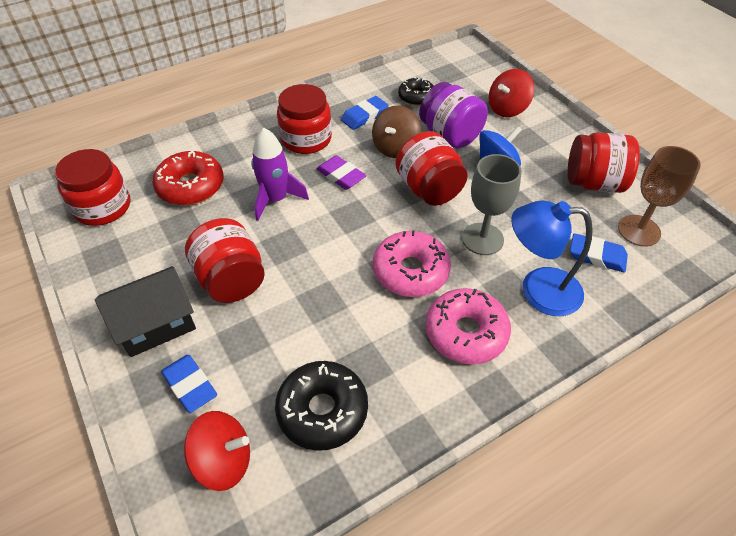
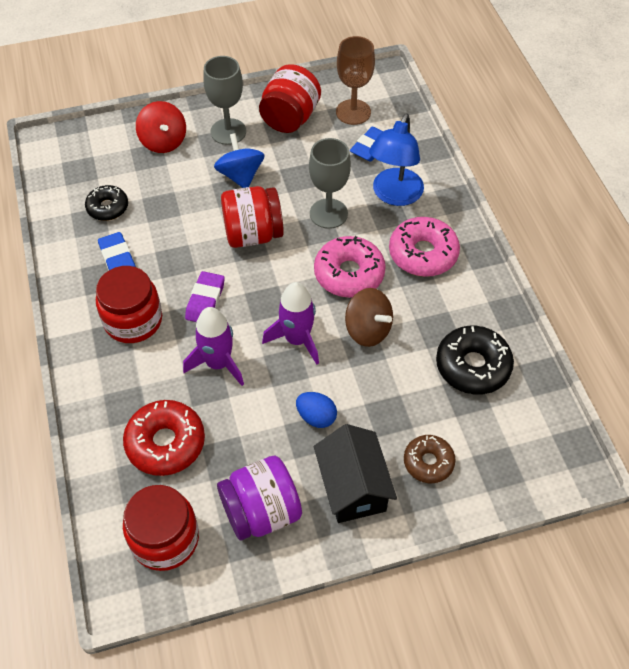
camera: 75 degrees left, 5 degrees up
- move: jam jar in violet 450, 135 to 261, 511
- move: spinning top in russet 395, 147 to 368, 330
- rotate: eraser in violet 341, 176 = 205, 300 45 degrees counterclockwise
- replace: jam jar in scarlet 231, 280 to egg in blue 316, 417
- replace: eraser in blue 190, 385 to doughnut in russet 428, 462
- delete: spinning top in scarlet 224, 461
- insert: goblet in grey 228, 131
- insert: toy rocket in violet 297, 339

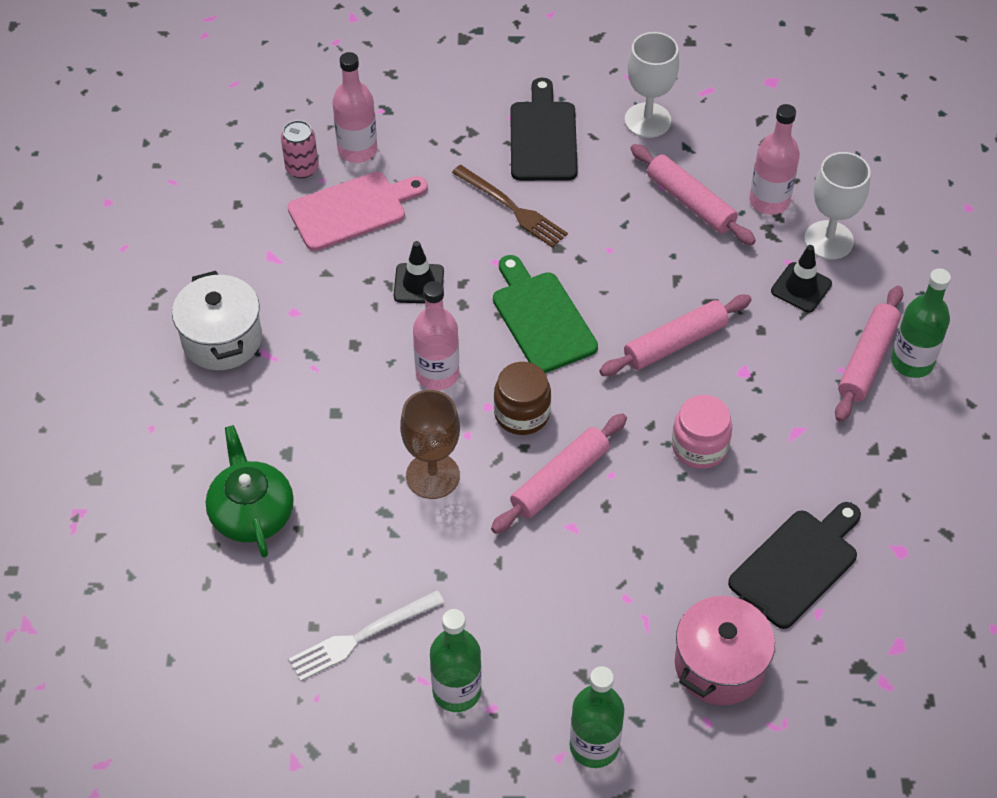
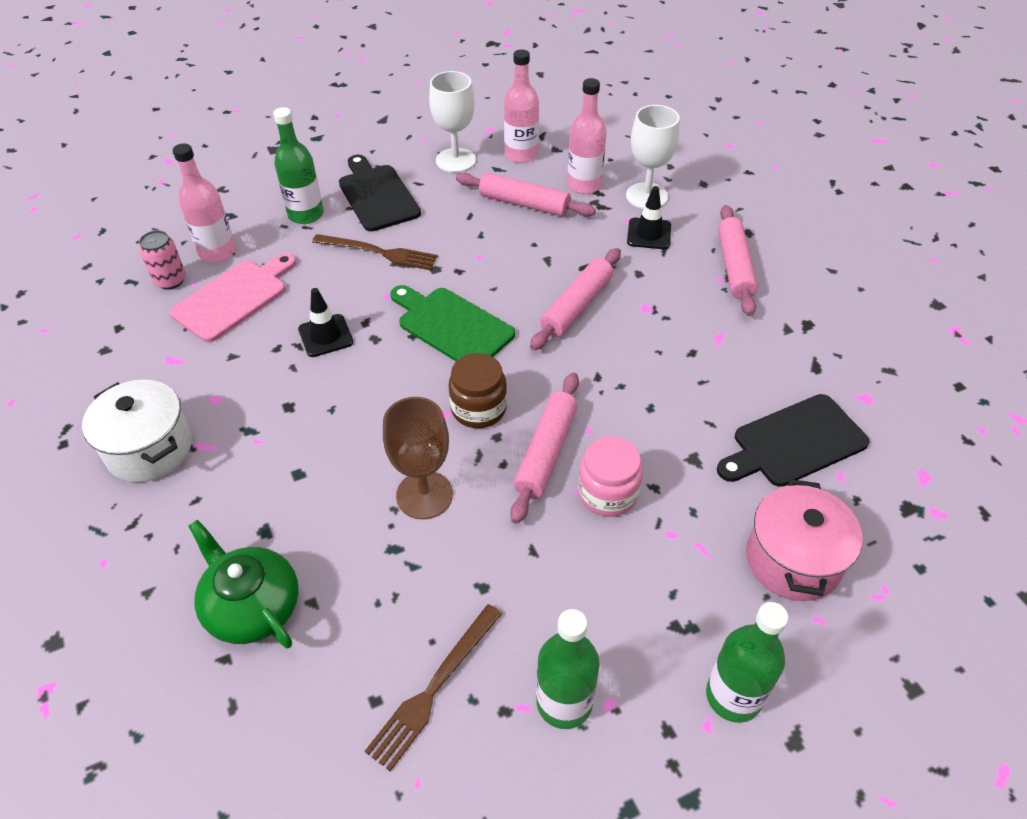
camera: 25 degrees left, 5 degrees down
- move: drink bottle in green 912, 362 to 306, 214
- move: drink bottle in rosy 437, 374 to 521, 154
- move: jam jar in rosy 699, 447 to 607, 493
- rotate: chopping board in ebony 797, 565 = 794, 443 135 degrees counterclockwise
- recolor: dinner fork in snow-white 362, 637 to dinner fork in russet 434, 688

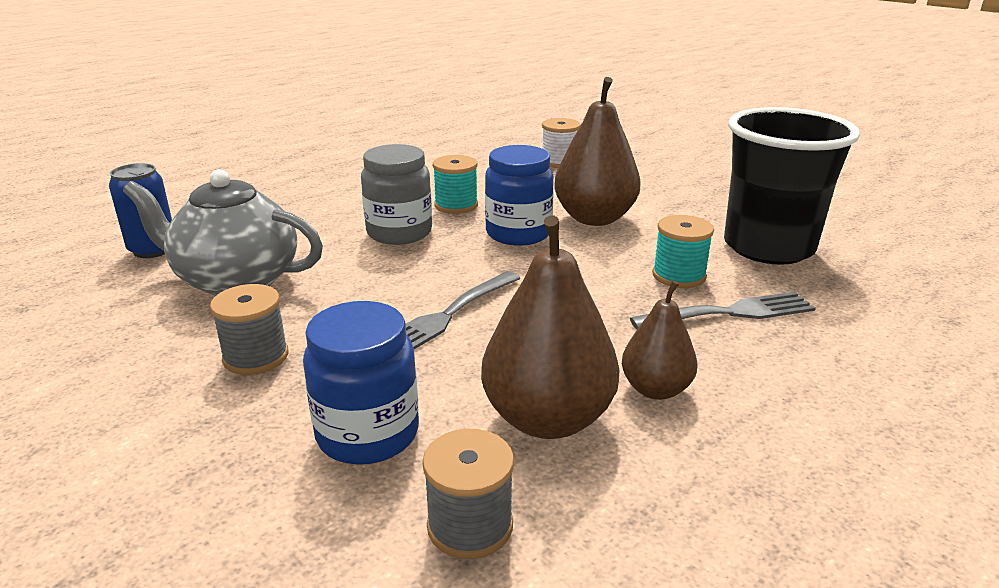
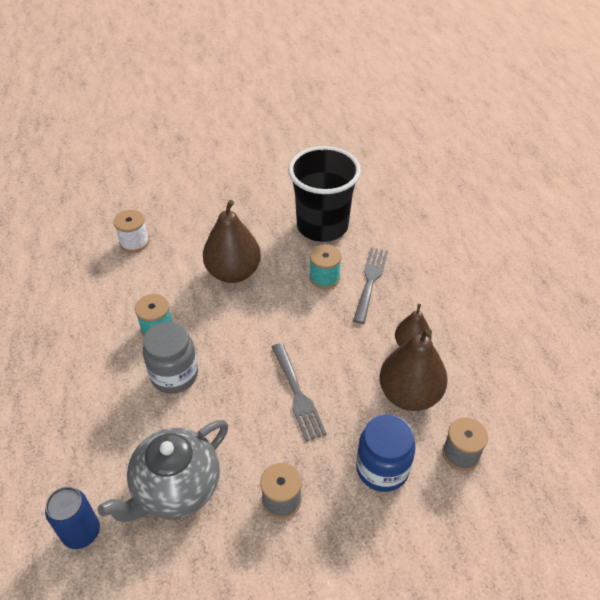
camera: 60 degrees left, 20 degrees up
- delete: jam jar in blue 518, 233

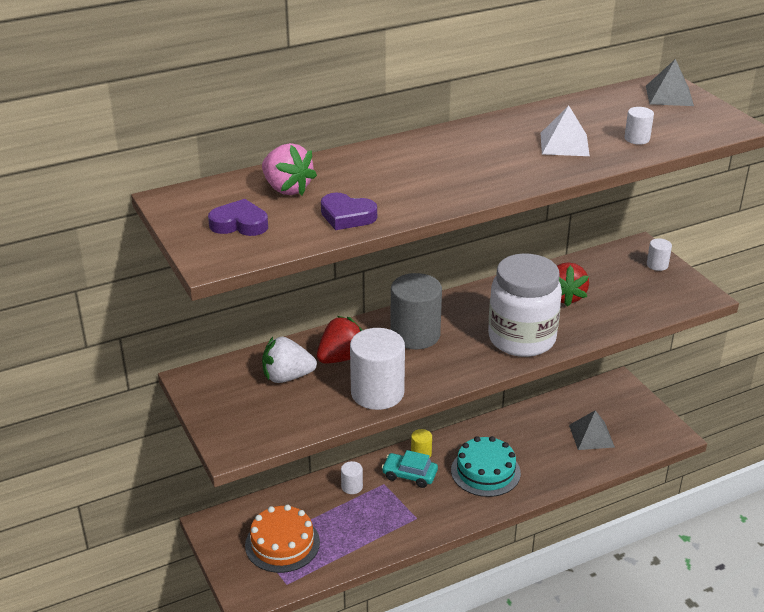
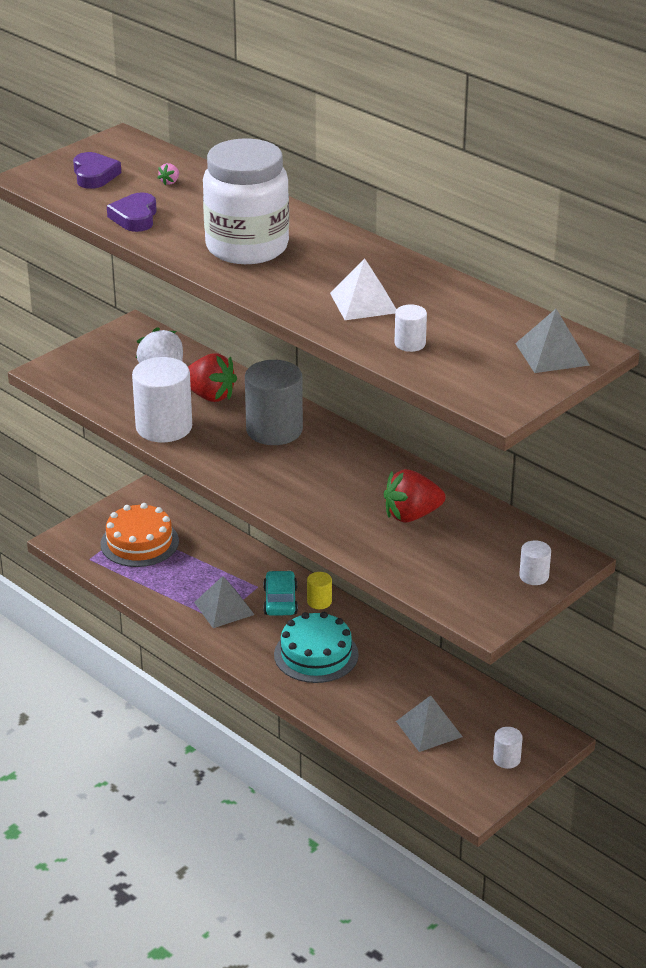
camera: 70 degrees right, 0 degrees up
- resize: toy strawberry in rosy 287, 189 = 170, 182 x0.42
- move: jam jar in snow-white 521, 339 to 247, 247
- move: cylinder shape in snow-white 352, 487 to 506, 759
- insert: pyramid in grey 224, 608

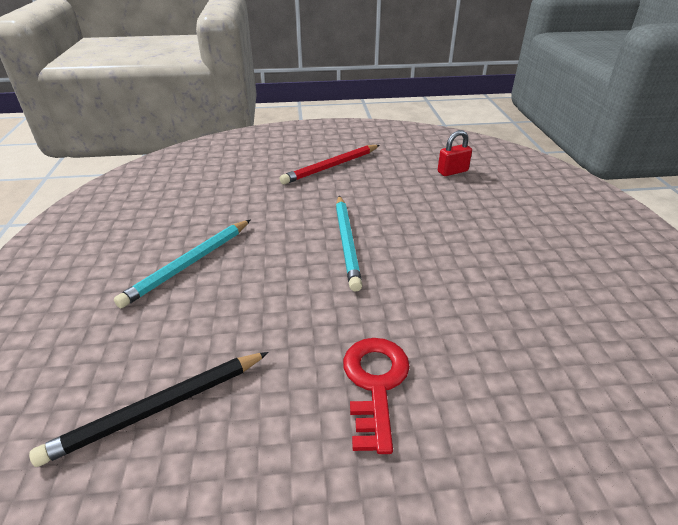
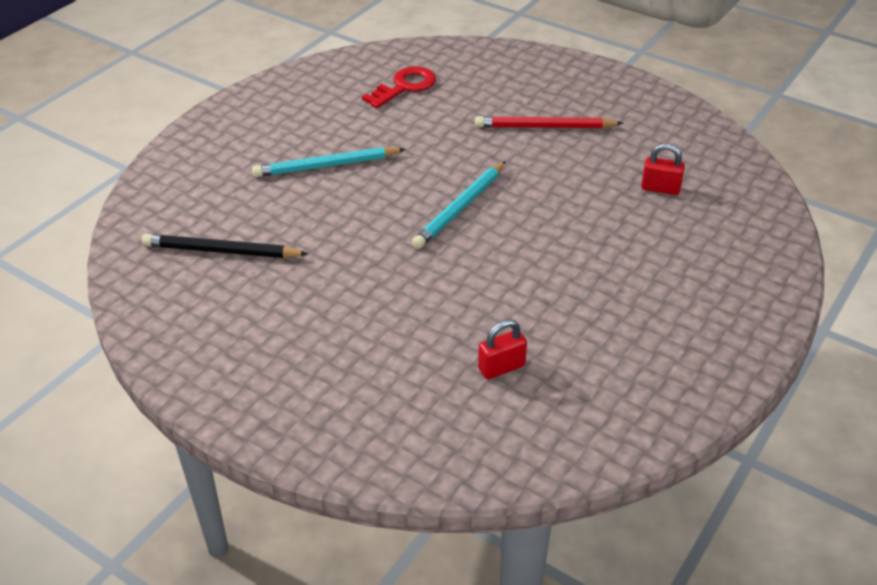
camera: 40 degrees right, 5 degrees up
- move: latchkey in scarlet 375, 383 to 405, 86
- insert: small lock in scarlet 501, 367

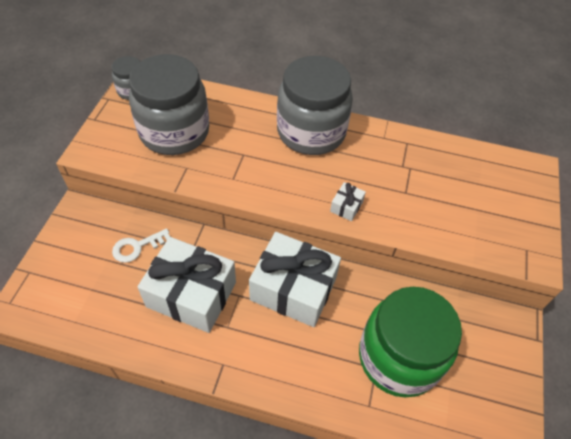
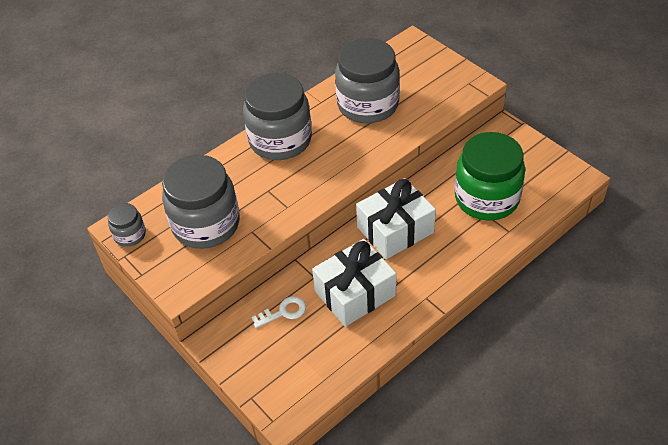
camera: 50 degrees left, 5 degrees down
- delete: wrapped gift in snow-white 346, 206
- rotate: latchkey in snow-white 137, 247 = 283, 312 120 degrees counterclockwise
- insert: jam jar in grey 368, 105

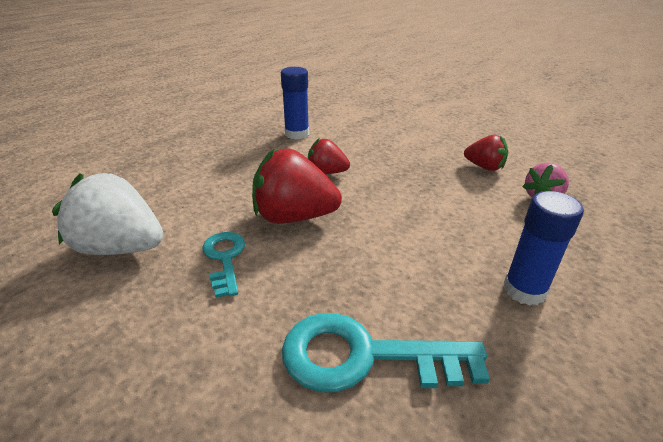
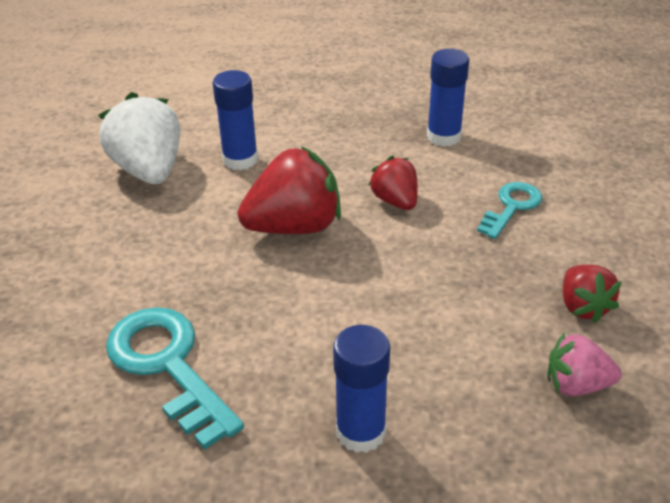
camera: 50 degrees right, 5 degrees up
- rotate: toy strawberry in scarlet 294, 217 = 294, 227 105 degrees clockwise
- move: latchkey in aqua 224, 258 to 511, 207
- insert: glue in blue 240, 160

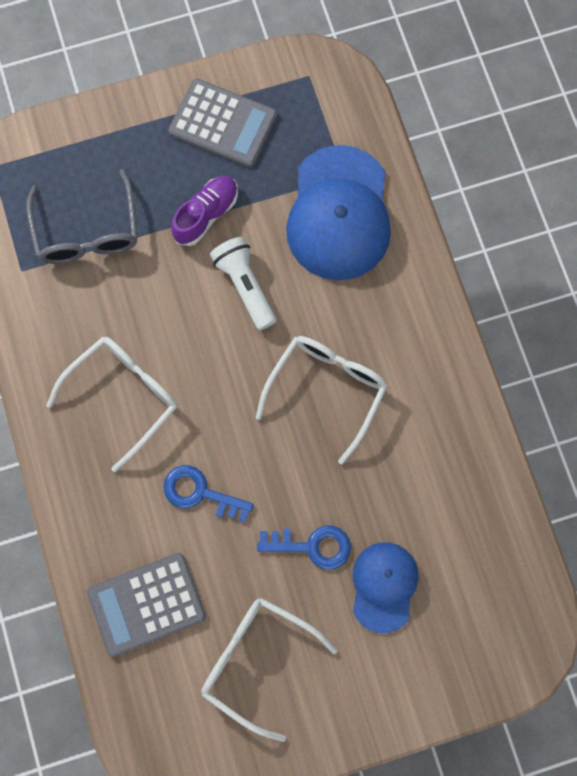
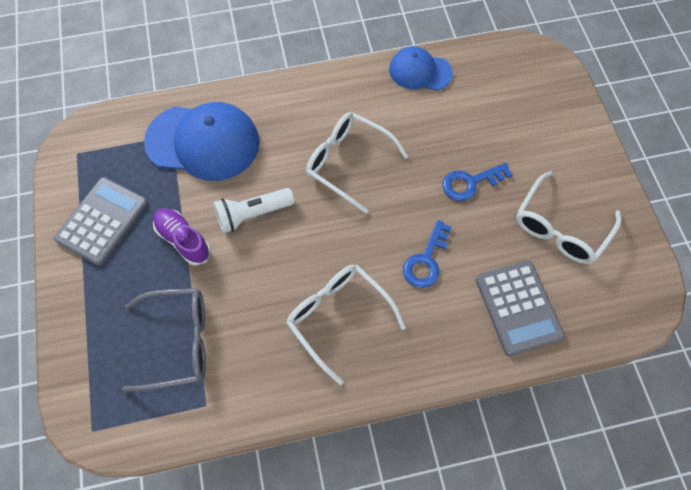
camera: 85 degrees left, 10 degrees down
- rotate: latchkey in blue 312, 546 = 470, 183 120 degrees counterclockwise
- move: peaked cap in blue 384, 586 to 420, 71

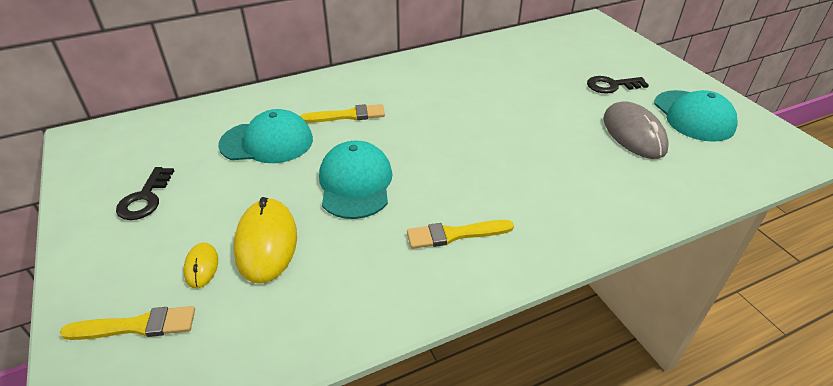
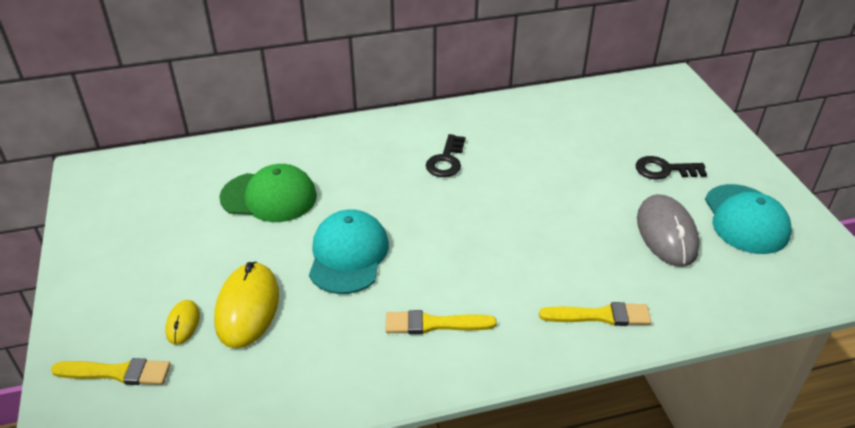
camera: 10 degrees right, 0 degrees up
- move: paint brush in golden 347, 115 to 600, 316
- recolor: peaked cap in aqua 267, 142 to peaked cap in green 269, 197
- move: latchkey in ebony 145, 198 to 446, 160

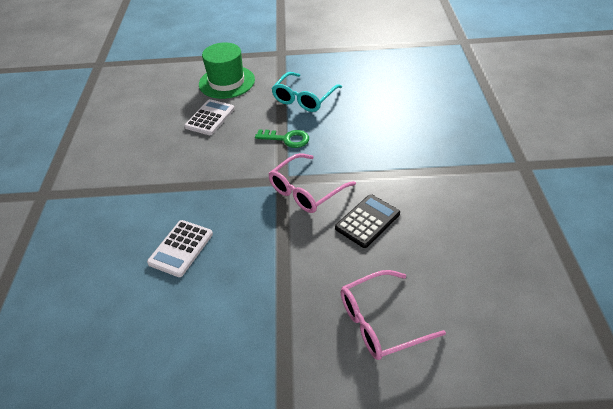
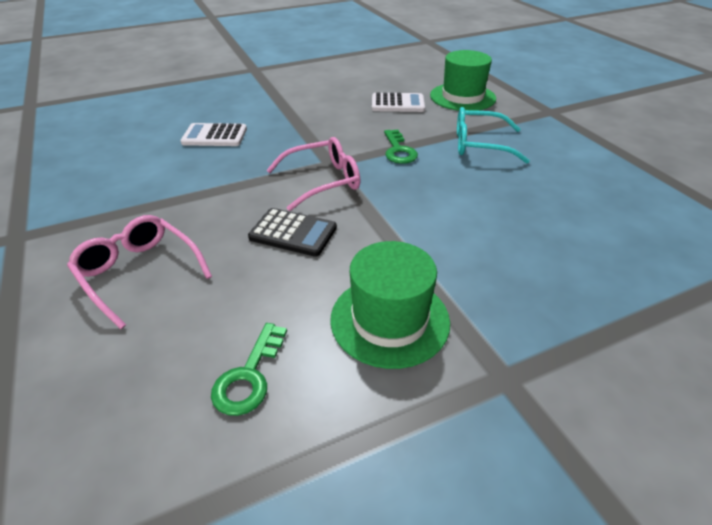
camera: 65 degrees right, 5 degrees down
- rotate: glasses in rosy 306, 191 = 322, 181 135 degrees clockwise
- insert: tall hat in green 389, 320
- insert: latchkey in green 249, 377

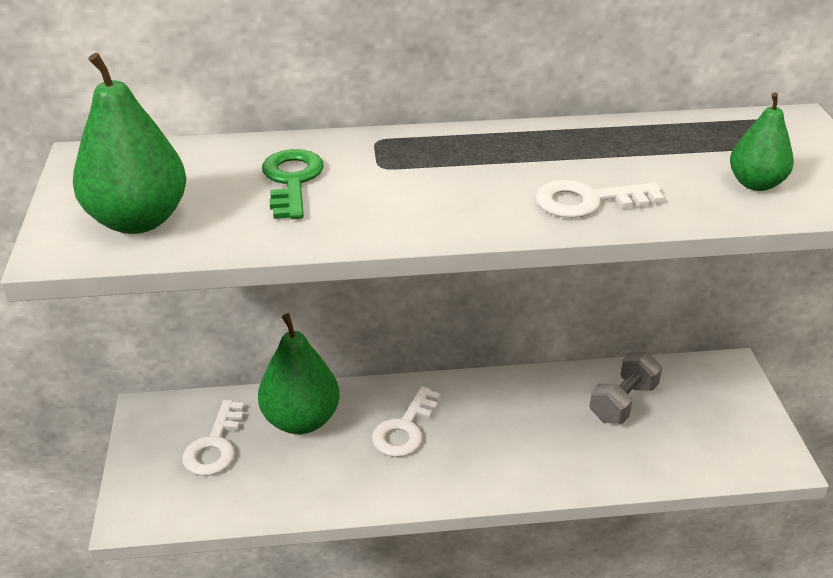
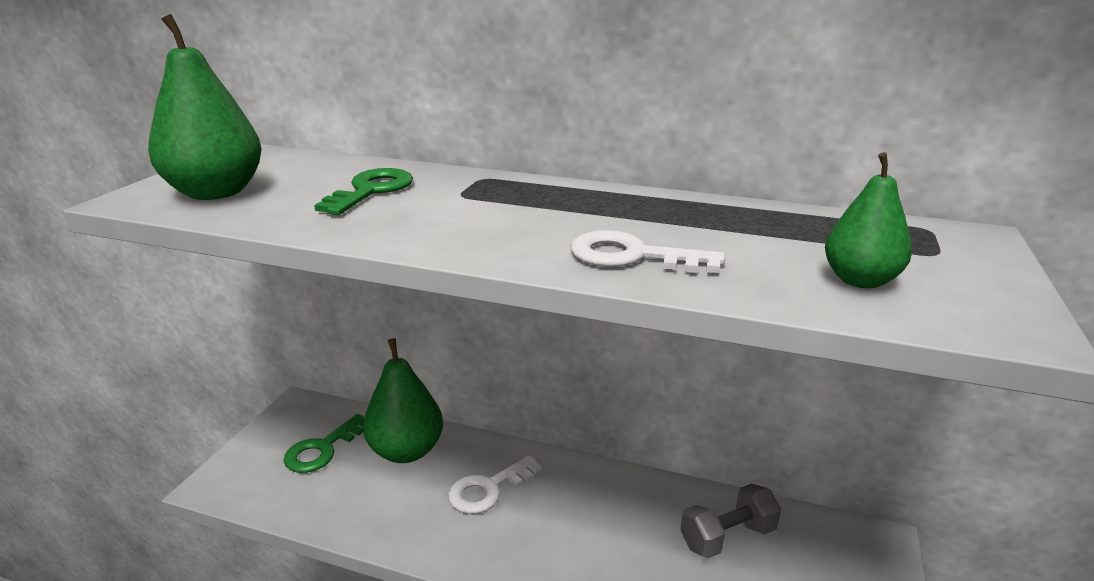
camera: 25 degrees right, 10 degrees down
- recolor: latchkey in snow-white 215, 445 to latchkey in green 322, 449

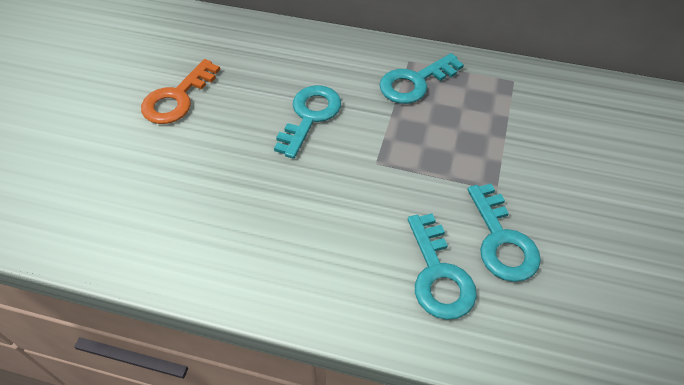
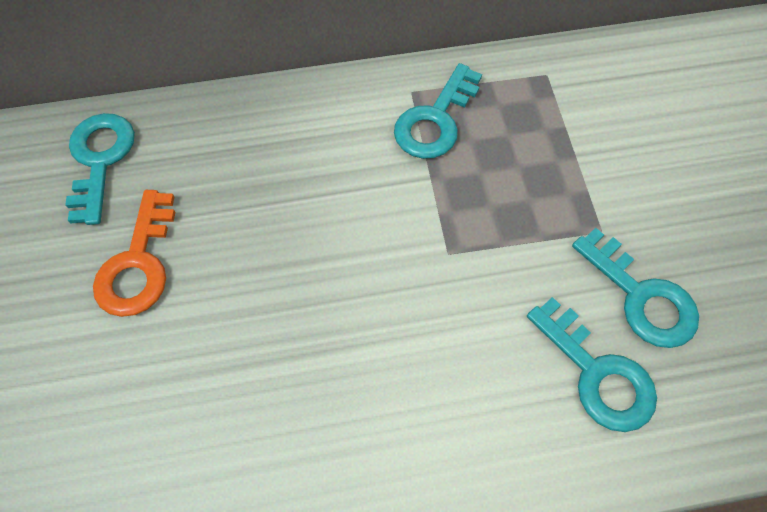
camera: 25 degrees left, 10 degrees up
- move: latchkey in aqua 310, 116 to 100, 160

